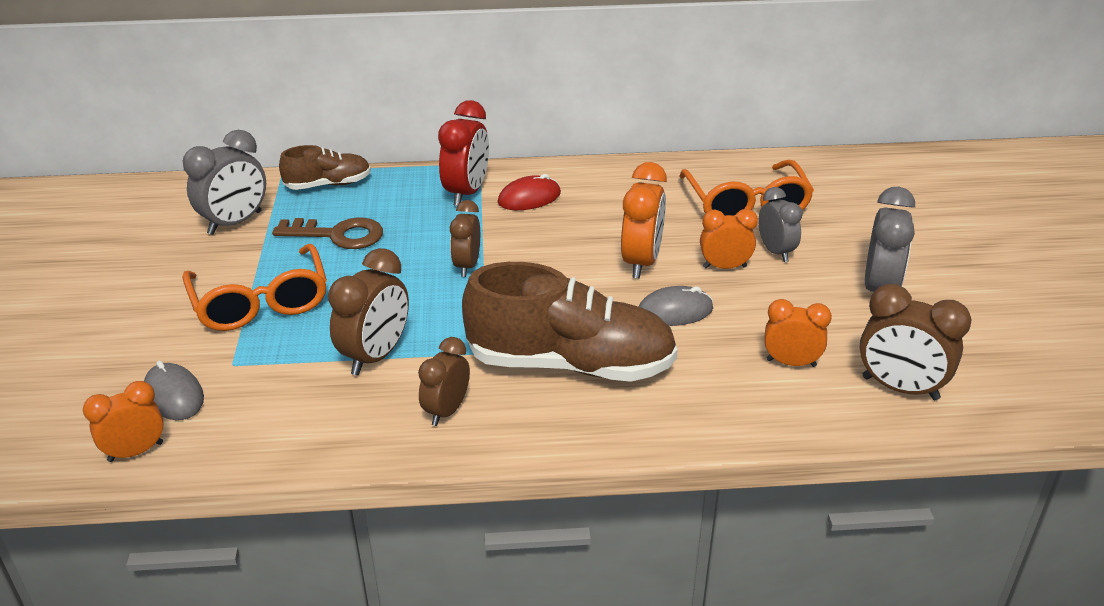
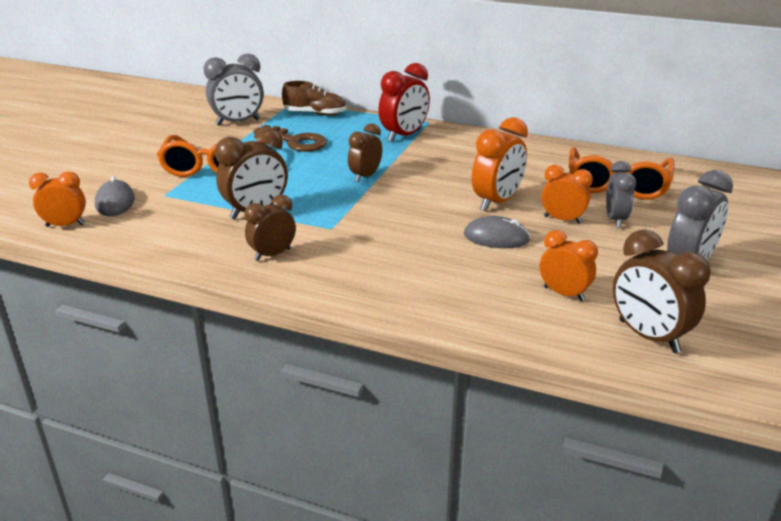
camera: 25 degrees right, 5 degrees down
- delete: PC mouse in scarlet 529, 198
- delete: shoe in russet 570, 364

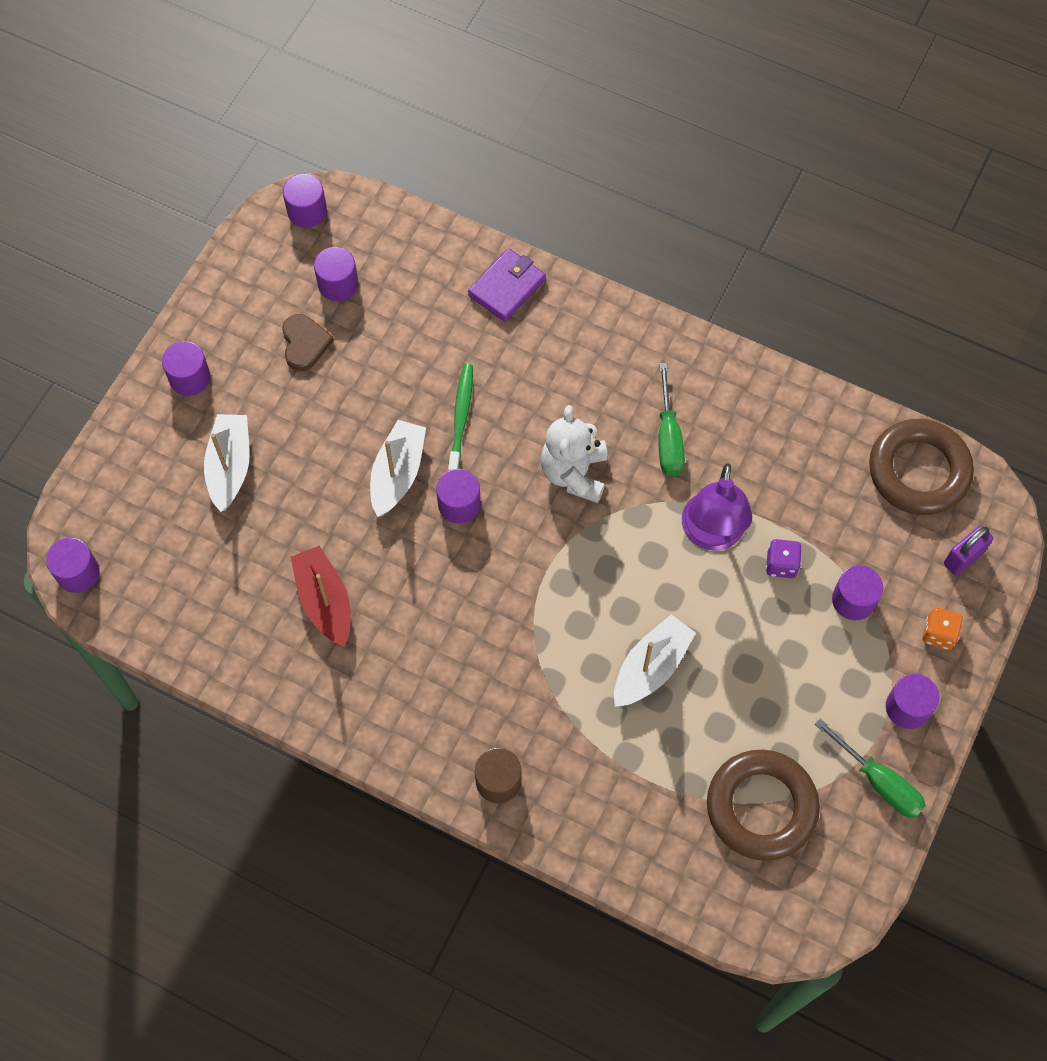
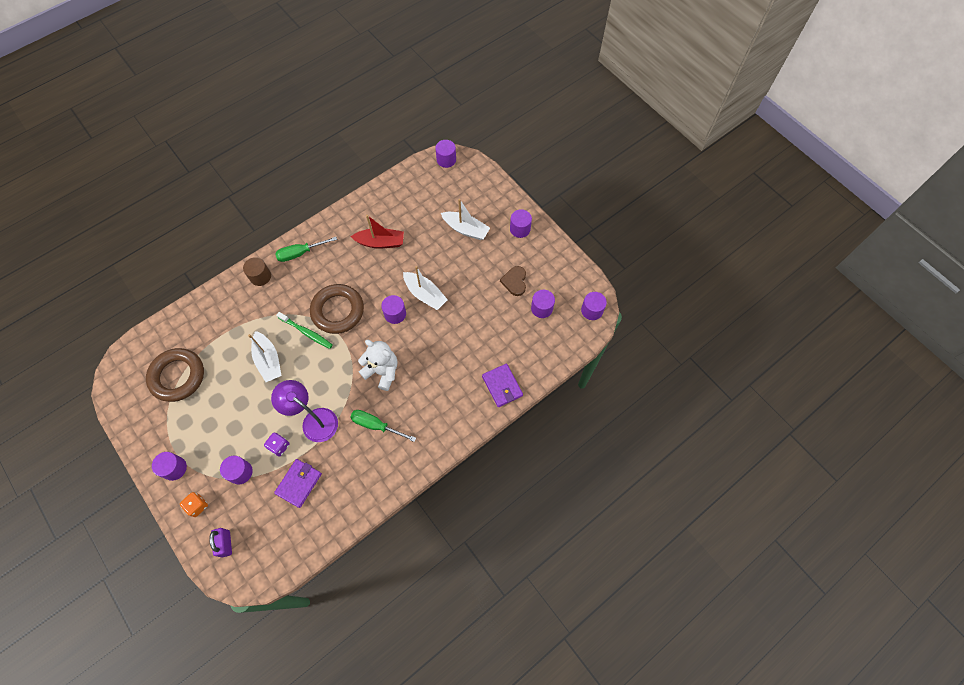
camera: 115 degrees right, 0 degrees up
- rotate: heart shape in russet 304, 343 = 515, 281 75 degrees clockwise
- move: tooth brush in green 461, 418 to 306, 332
- move: ring in russet 918, 471 to 338, 311
- move: flat screwdriver in green 879, 782 to 300, 253
- insert: card wallet in violet 299, 483

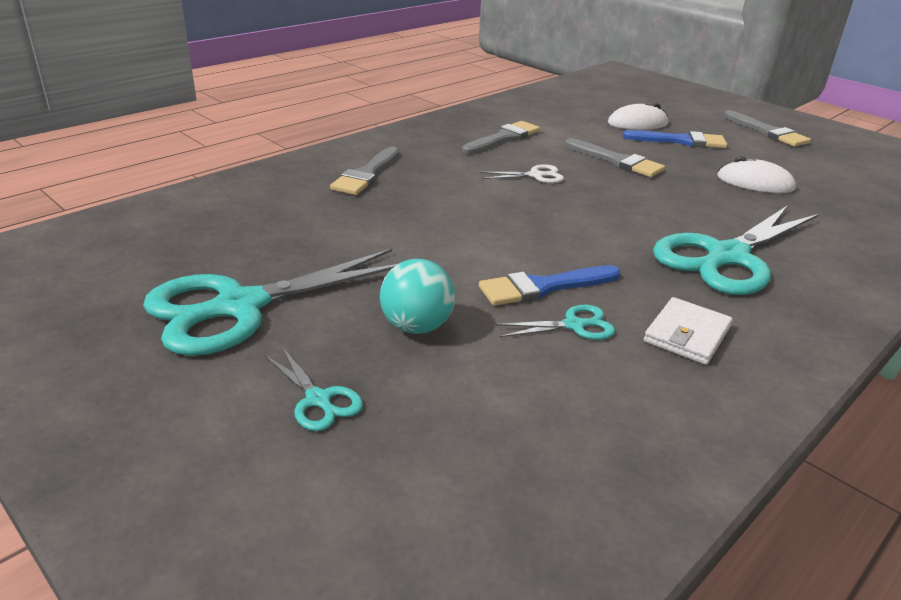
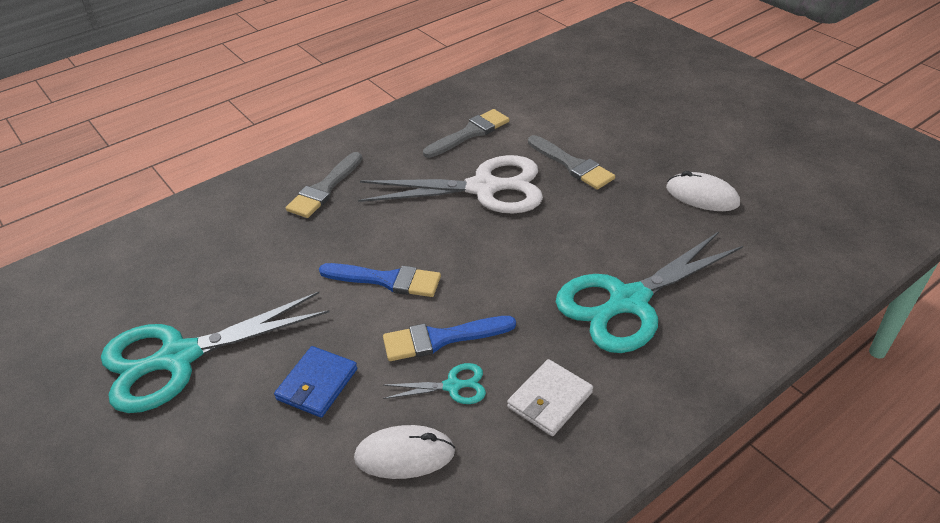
camera: 10 degrees right, 10 degrees up
- move: PC mouse in snow-white 637, 123 to 404, 455
- delete: paint brush in grey 767, 132
- move: paint brush in blue 680, 141 to 386, 280
- resize: pair of scissors in snow-white 535, 176 = 484, 188 x2.31
- replace: ball in aqua 416, 326 to card wallet in blue 317, 384
- delete: pair of scissors in aqua 318, 400

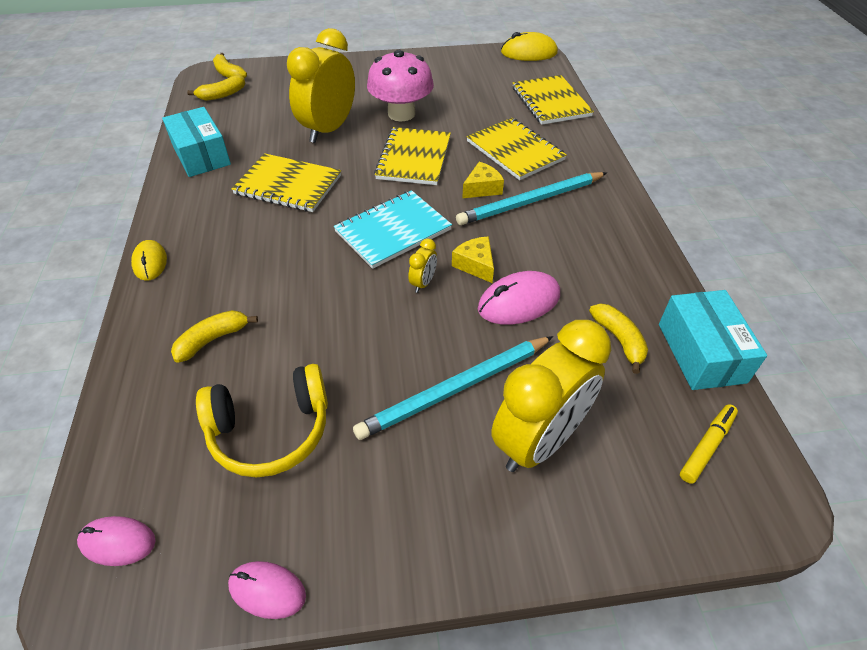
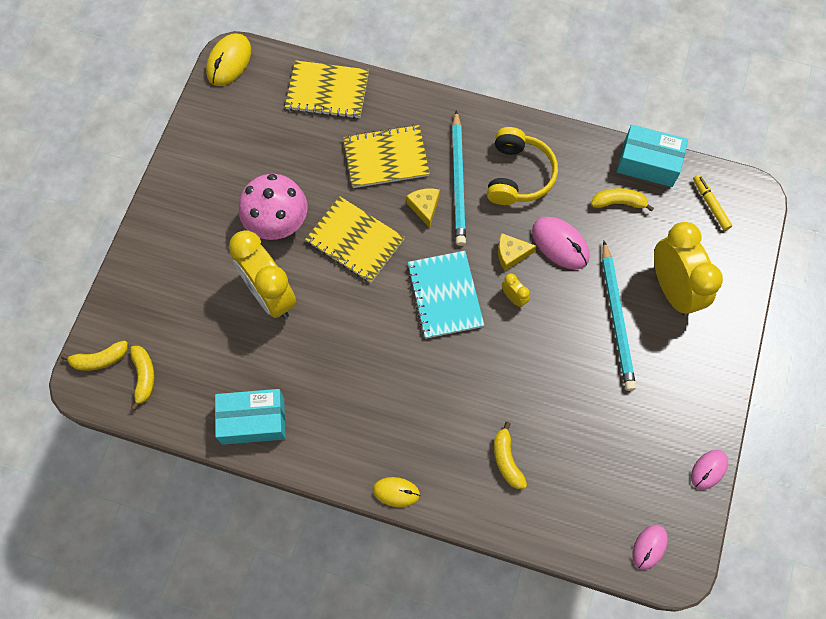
camera: 65 degrees left, 20 degrees up
- delete: notepad in golden 288, 185
- rotate: PC mouse in rosy 519, 302 = 560, 244 45 degrees counterclockwise
- move: headphones in golden 271, 430 to 518, 175

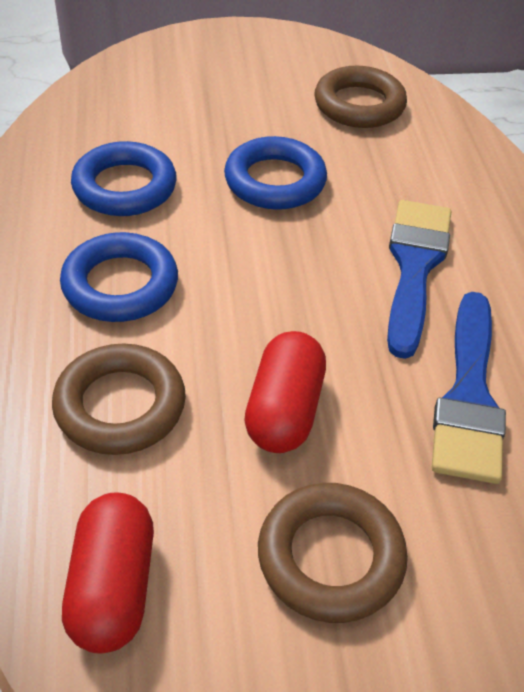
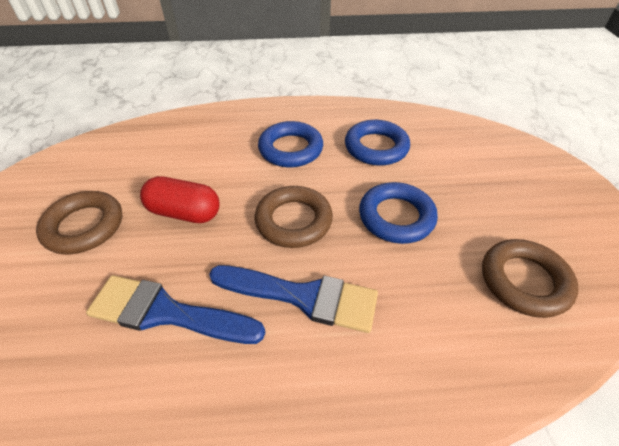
camera: 95 degrees right, 0 degrees up
- move: ring in russet 120, 405 to 293, 221
- delete: pill in scarlet 113, 587

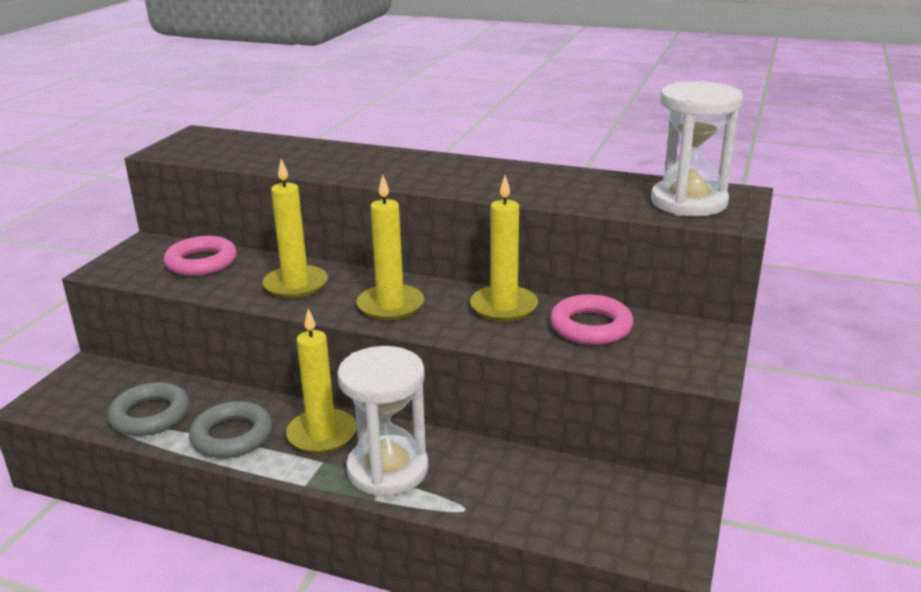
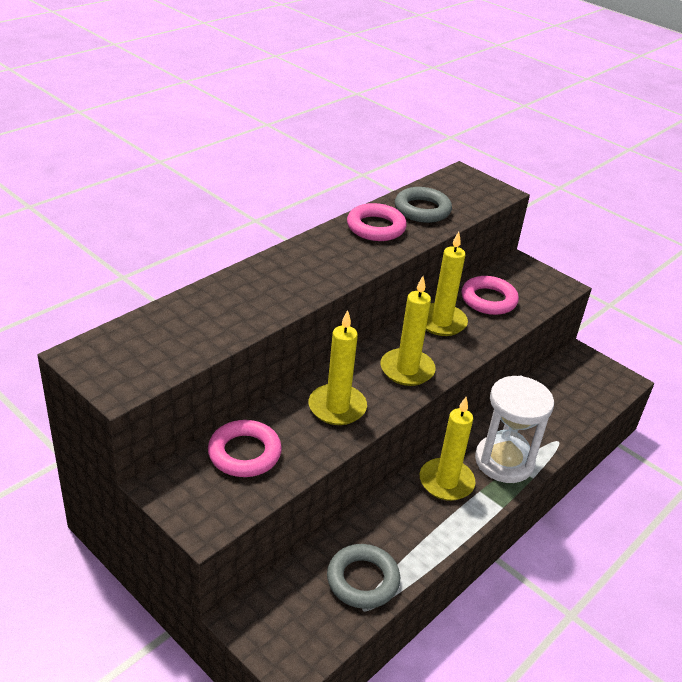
camera: 70 degrees left, 10 degrees up
- delete: hourglass in snow-white 688, 202
- move: ring in grey 232, 436 to 422, 210
- insert: ring in rosy 376, 227

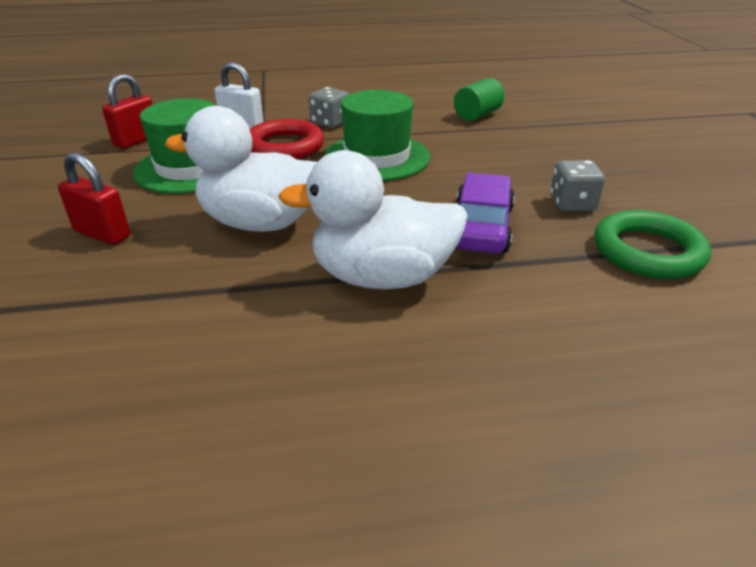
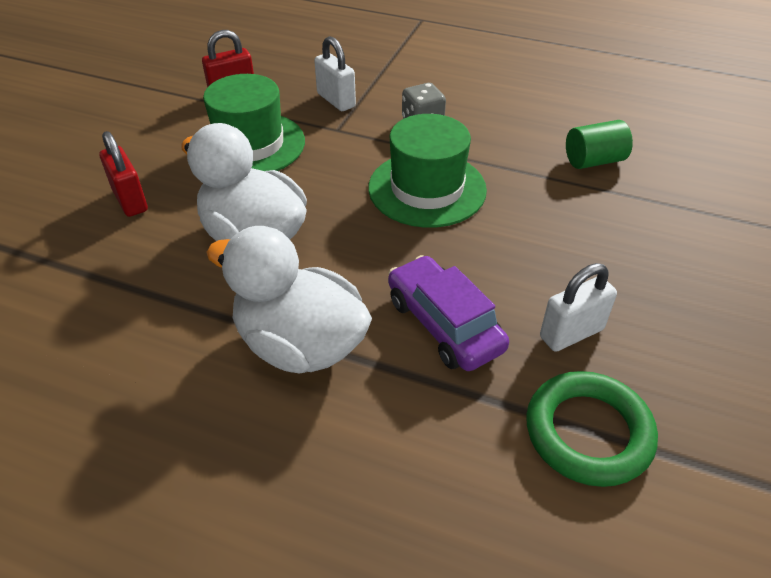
camera: 30 degrees right, 10 degrees up
- delete: ring in scarlet 285, 146
- replace: game die in grey 572, 204 to small lock in snow-white 571, 333
- rotate: automobile in violet 481, 227 = 444, 324 75 degrees counterclockwise

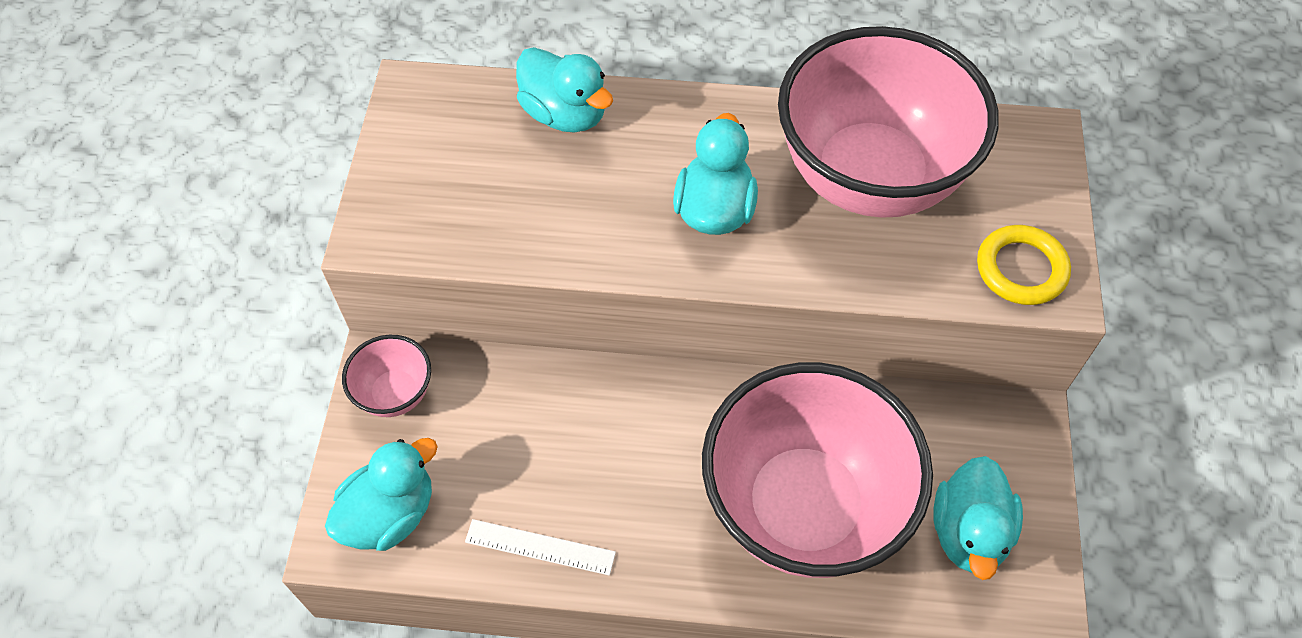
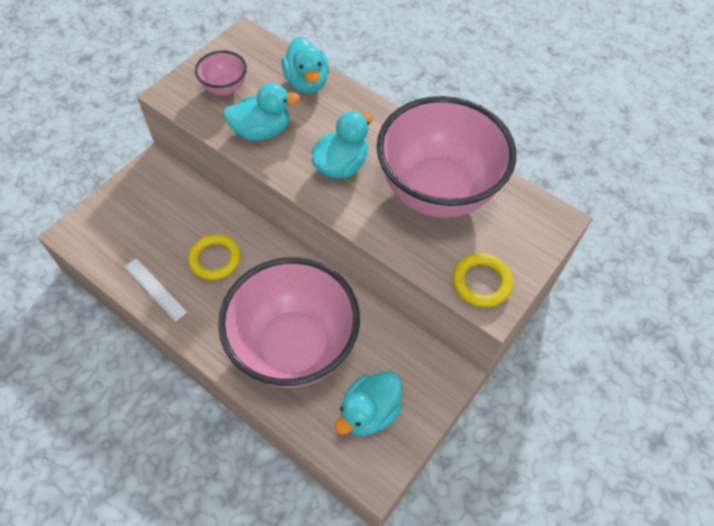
camera: 30 degrees right, 0 degrees up
- move: deep dish in rosy 395, 394 to 225, 88
- move: rubber duck in aqua 390, 514 to 262, 131
- insert: ring in golden 215, 259

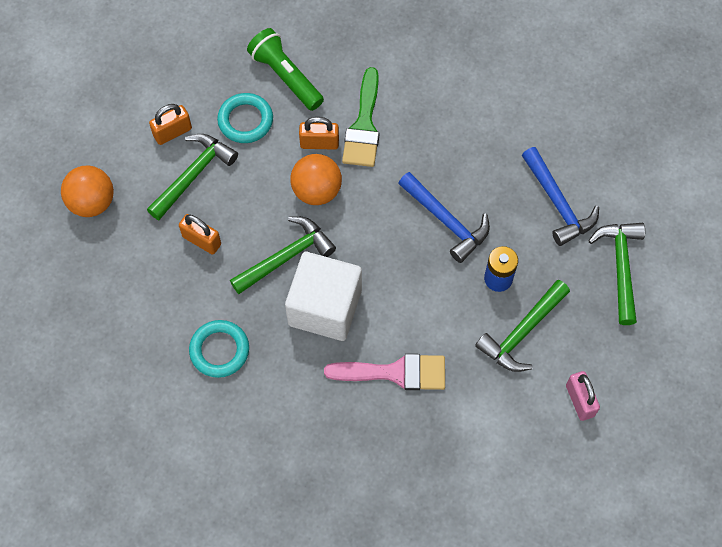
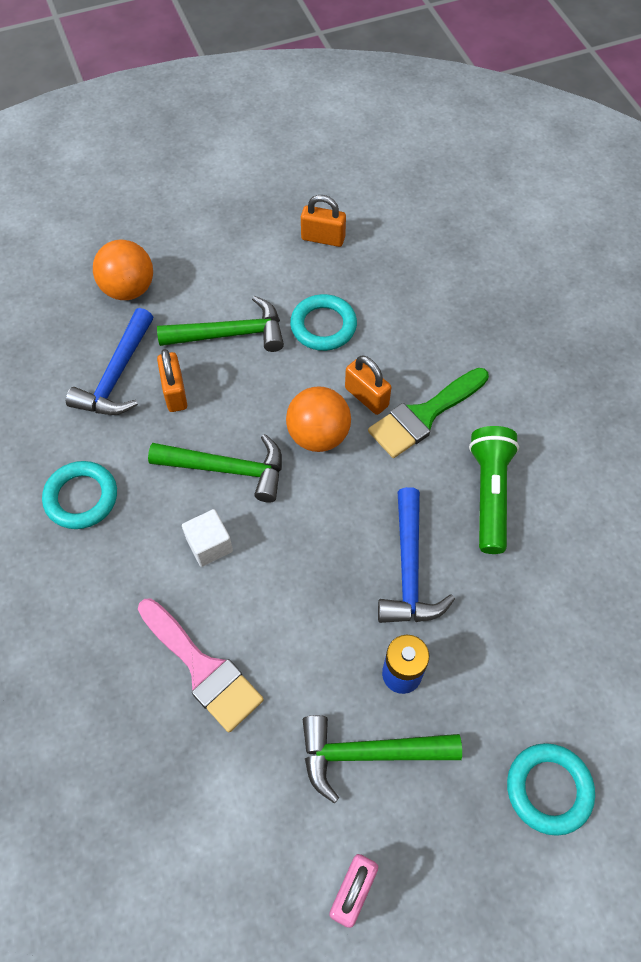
camera: 45 degrees right, 5 degrees down
- move: flashlight in green 286, 76 to 489, 494
- move: small lock in bright orange 172, 132 to 323, 238
- move: carpenter's hammer in blue 557, 203 to 117, 375
- replace: carpenter's hammer in green 620, 267 to ring in aqua 548, 789
- resize: solid cube in snow-white 325, 307 = 209, 545 x0.47

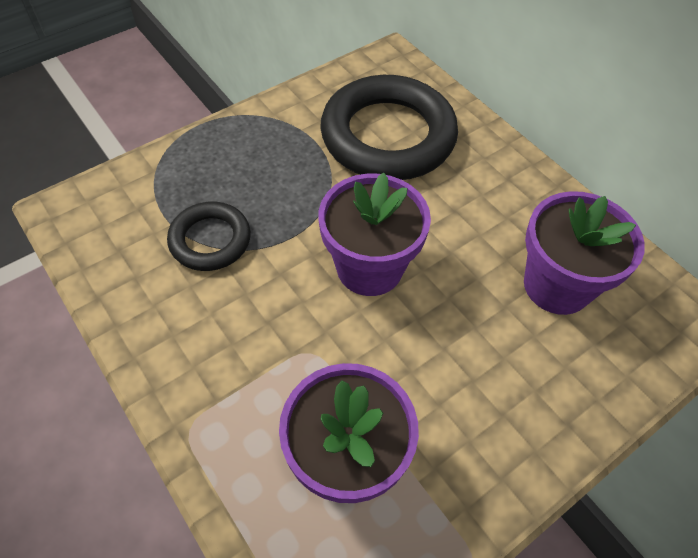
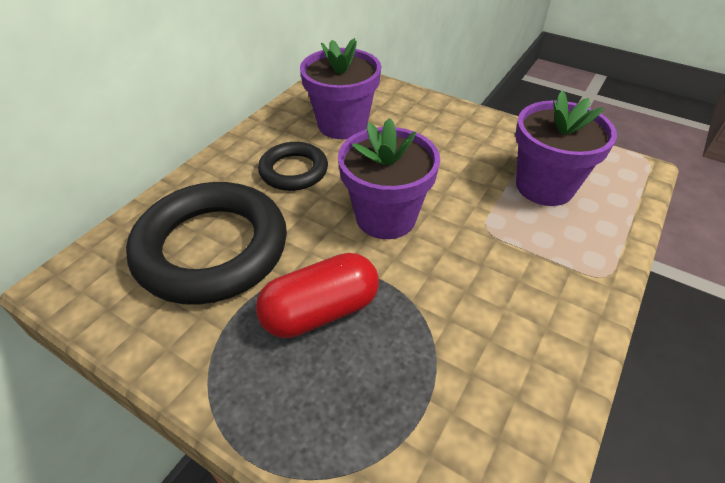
camera: 110 degrees left, 10 degrees down
- move: ring in ebony 210, 240 to 293, 171
- insert: pill in scarlet 320, 311

